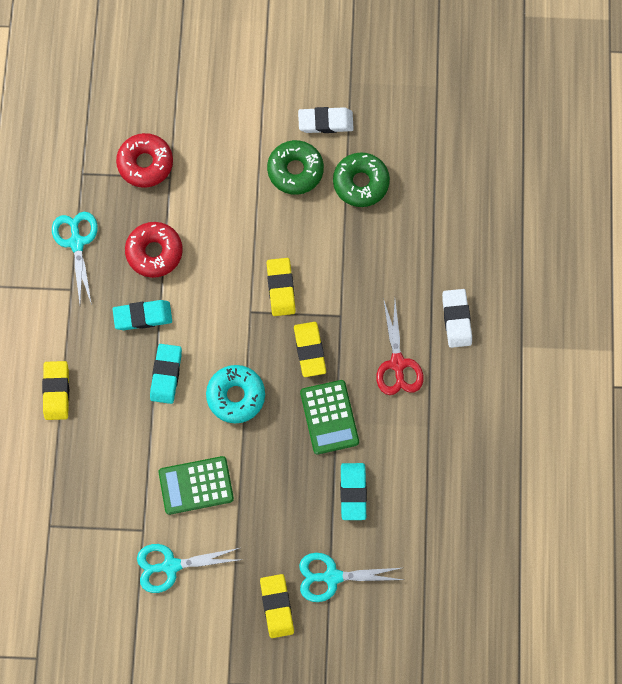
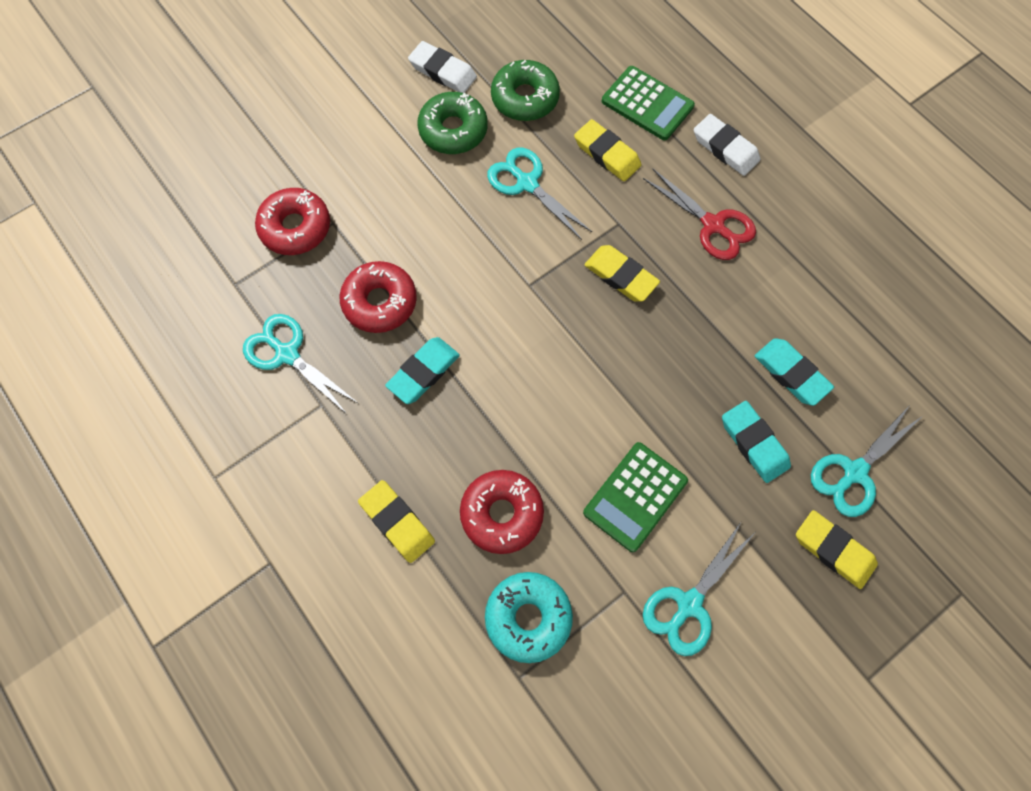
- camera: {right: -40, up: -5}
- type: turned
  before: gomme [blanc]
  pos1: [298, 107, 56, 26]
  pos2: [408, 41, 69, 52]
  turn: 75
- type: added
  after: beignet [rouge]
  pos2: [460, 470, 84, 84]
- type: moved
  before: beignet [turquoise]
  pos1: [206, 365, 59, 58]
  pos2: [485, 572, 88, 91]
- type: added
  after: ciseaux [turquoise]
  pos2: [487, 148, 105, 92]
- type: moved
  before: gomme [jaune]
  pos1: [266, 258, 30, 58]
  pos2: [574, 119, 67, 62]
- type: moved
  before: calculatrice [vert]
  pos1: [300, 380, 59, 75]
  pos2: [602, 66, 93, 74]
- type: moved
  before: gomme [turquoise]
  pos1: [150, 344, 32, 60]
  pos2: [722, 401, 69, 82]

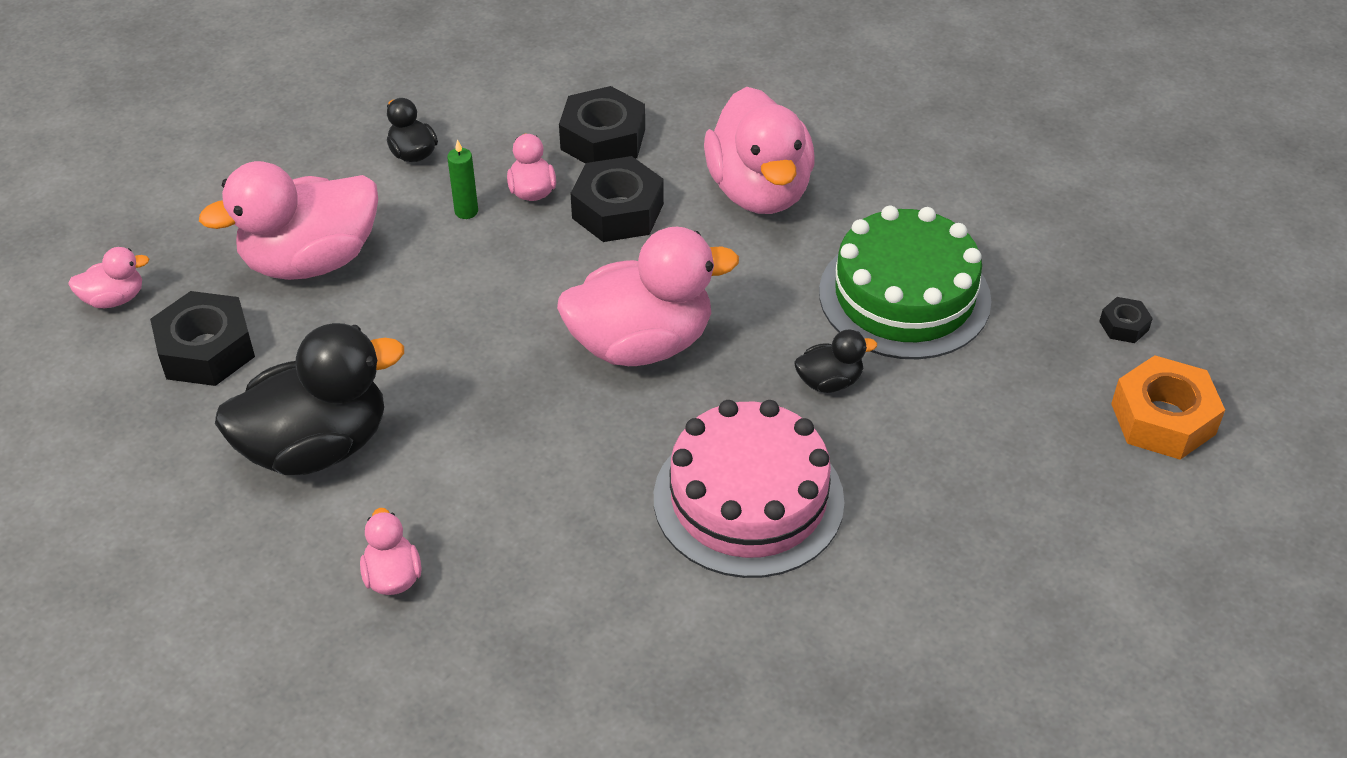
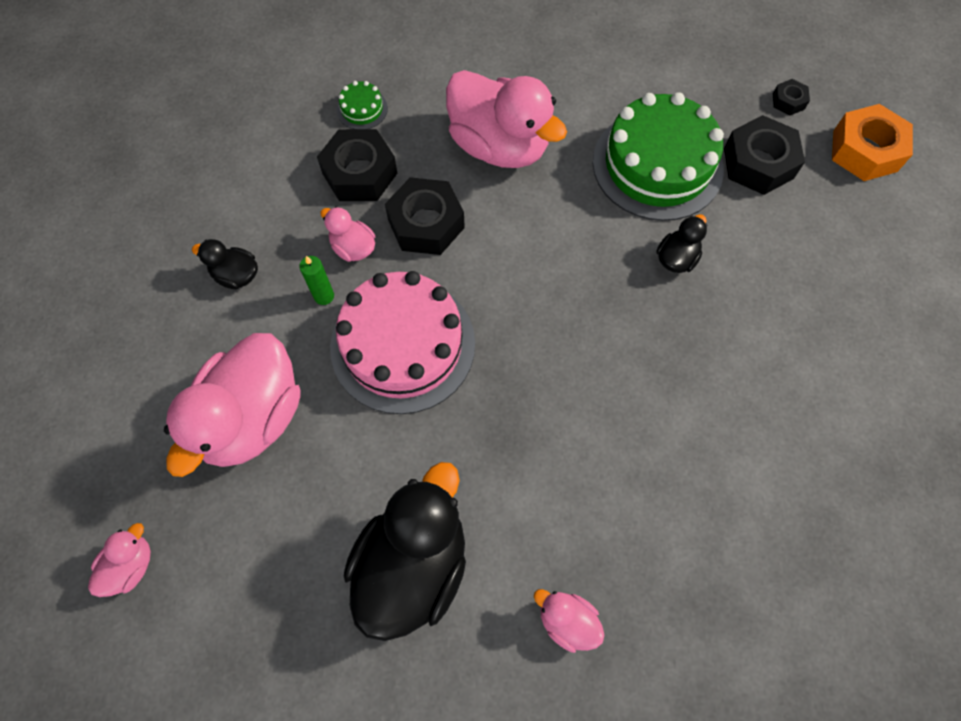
- camera: {right: -40, up: 20}
- type: moved
  before: gâteau [rose]
  pos1: [654, 400, 190, 178]
  pos2: [330, 271, 145, 143]
- type: added
  after: gâteau [vert]
  pos2: [337, 81, 51, 48]
- type: moved
  before: écrou [noir]
  pos1: [150, 291, 105, 95]
  pos2: [724, 115, 81, 80]
- type: removed
  before: canard [rose]
  pos1: [557, 227, 182, 139]

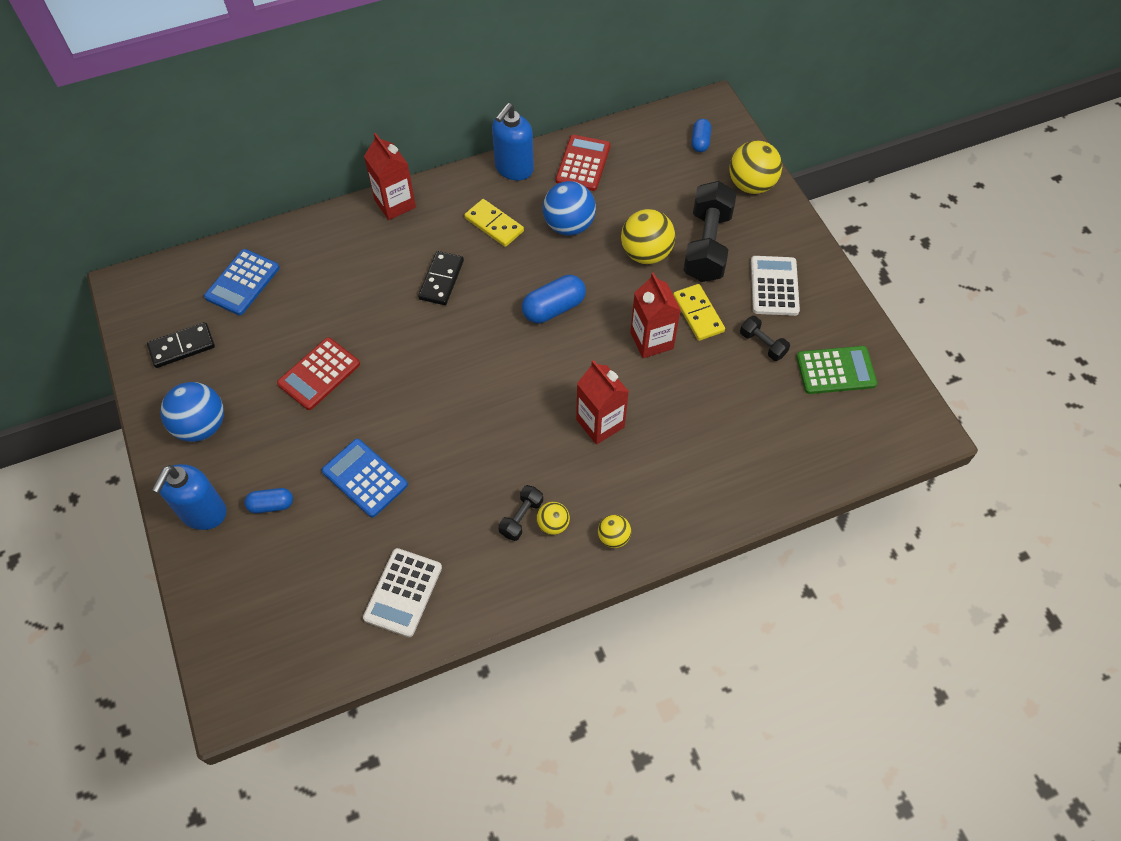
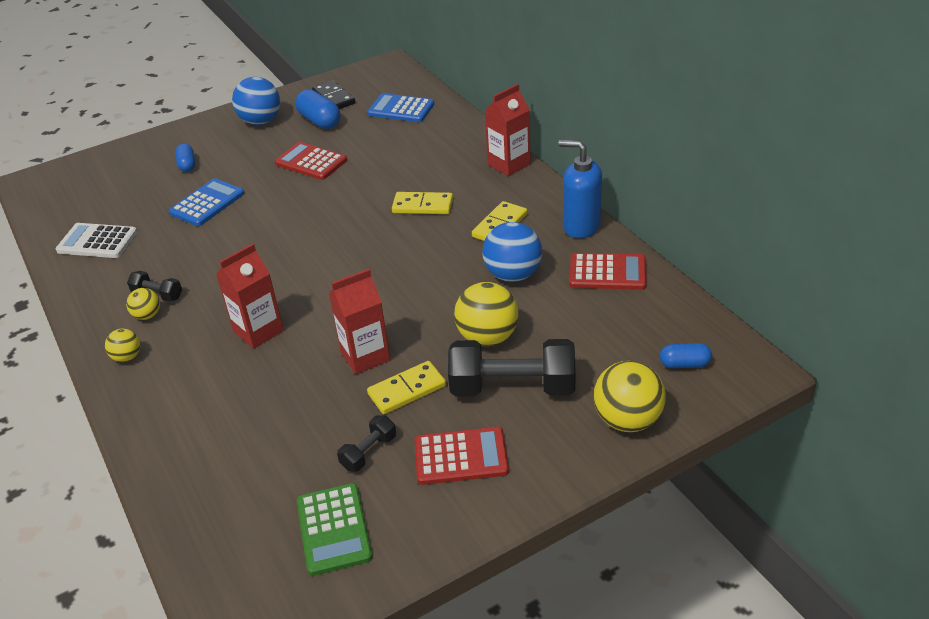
- camera: {right: 85, up: -20}
- type: moved
  before: gélule [bleu]
  pos1: [522, 275, 64, 48]
  pos2: [295, 89, 46, 40]
- type: recoloured
  before: domino [noir]
  after: domino [jaune]
  pos1: [418, 251, 46, 54]
  pos2: [392, 192, 61, 22]
- type: recoloured
  before: calculatrice [blanc]
  after: calculatrice [rouge]
  pos1: [751, 256, 49, 60]
  pos2: [414, 427, 95, 58]
- type: removed
  before: distributeur de savon [bleu]
  pos1: [152, 464, 75, 66]

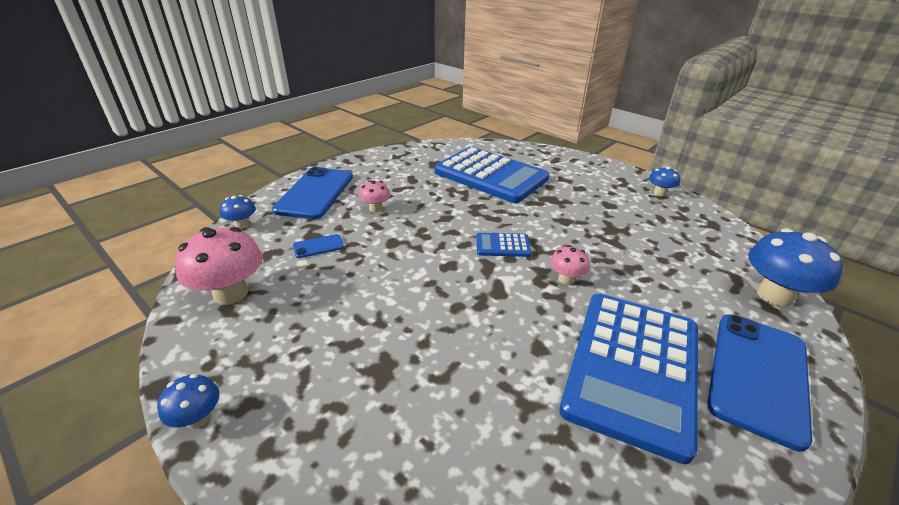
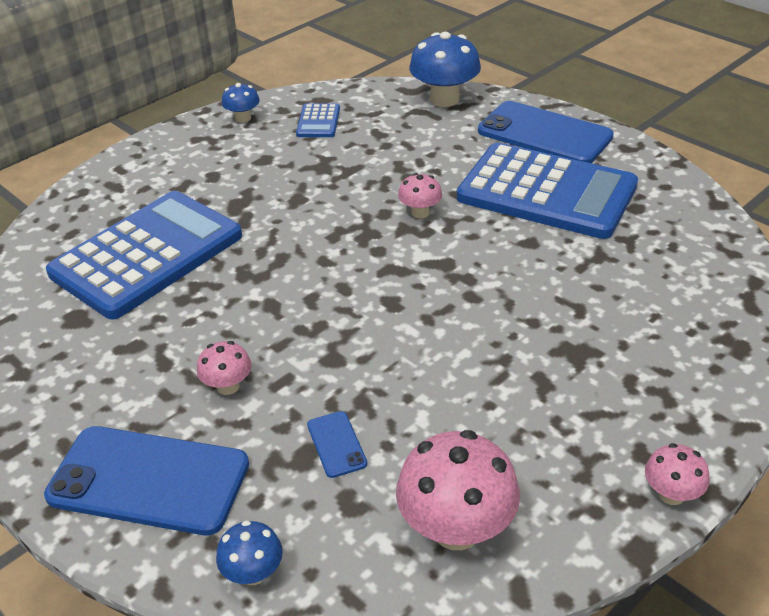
- camera: {right: -85, up: 5}
- type: moved
  before: calculatrice [bleu]
  pos1: [476, 233, 55, 24]
  pos2: [296, 104, 44, 33]
- type: recoloured
  before: champignon [bleu]
  after: champignon [rose]
  pos1: [157, 374, 62, 55]
  pos2: [645, 443, 65, 62]

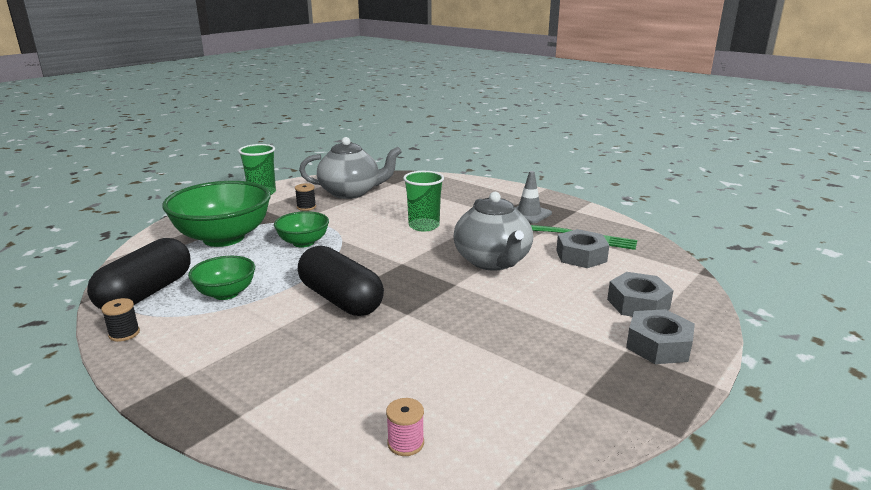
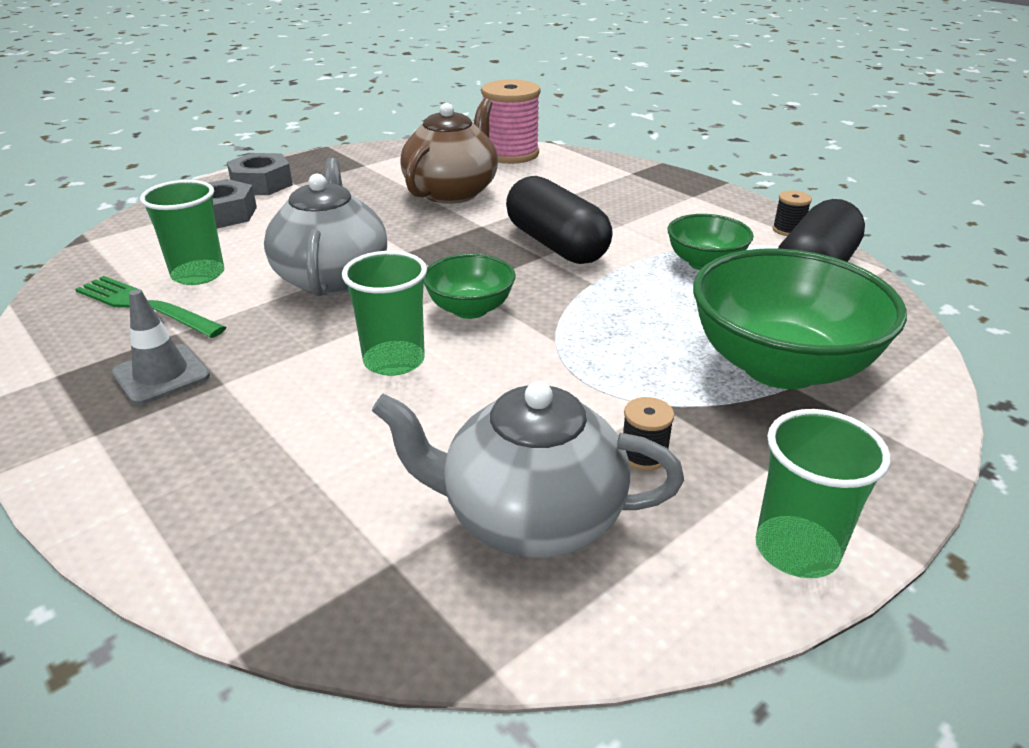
- camera: {right: -170, up: 10}
- type: replaced
  before: écrou [gris]
  after: gobelet [vert]
  pos1: [556, 229, 53, 39]
  pos2: [140, 180, 84, 105]
- type: added
  after: théière [marron]
  pos2: [401, 98, 97, 106]
- type: moved
  before: bol [vert]
  pos1: [274, 211, 55, 36]
  pos2: [424, 254, 92, 65]
- type: resized
  before: bobine [rose]
  pos1: [386, 398, 38, 58]
  pos2: [481, 79, 59, 85]
  scale: 2.23

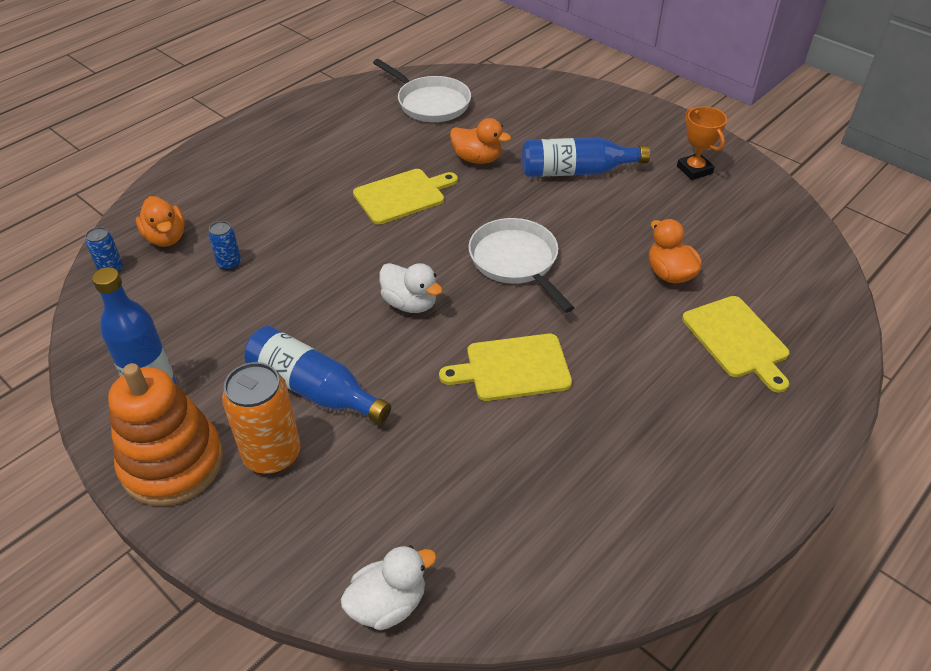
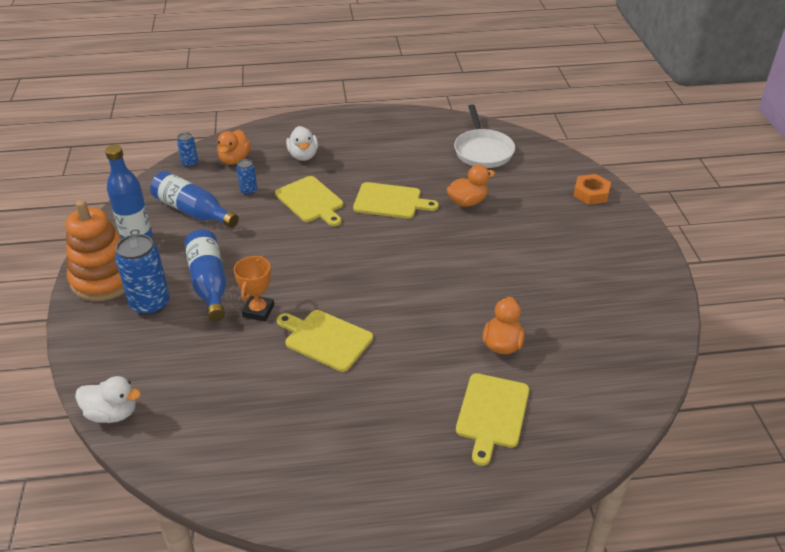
- camera: {right: 40, up: -5}
- type: recoloured
  before: canette [orange]
  after: canette [bleu]
  pos1: [222, 362, 79, 112]
  pos2: [115, 234, 55, 81]
- type: moved
  before: bouteille [bleu]
  pos1: [522, 138, 128, 39]
  pos2: [150, 171, 89, 57]
- type: moved
  before: trophée [orange]
  pos1: [677, 106, 50, 74]
  pos2: [234, 255, 40, 67]
- type: added
  after: planche à découper [jaune]
  pos2: [275, 176, 68, 50]
- type: moved
  before: canard [blanc]
  pos1: [379, 263, 64, 50]
  pos2: [286, 126, 32, 35]
- type: turned
  before: canard [orange]
  pos1: [450, 118, 61, 46]
  pos2: [447, 164, 48, 43]
  turn: -90
- type: added
  after: écrou [orange]
  pos2: [573, 174, 38, 31]
- type: removed
  before: poêle [blanc]
  pos1: [468, 218, 106, 95]

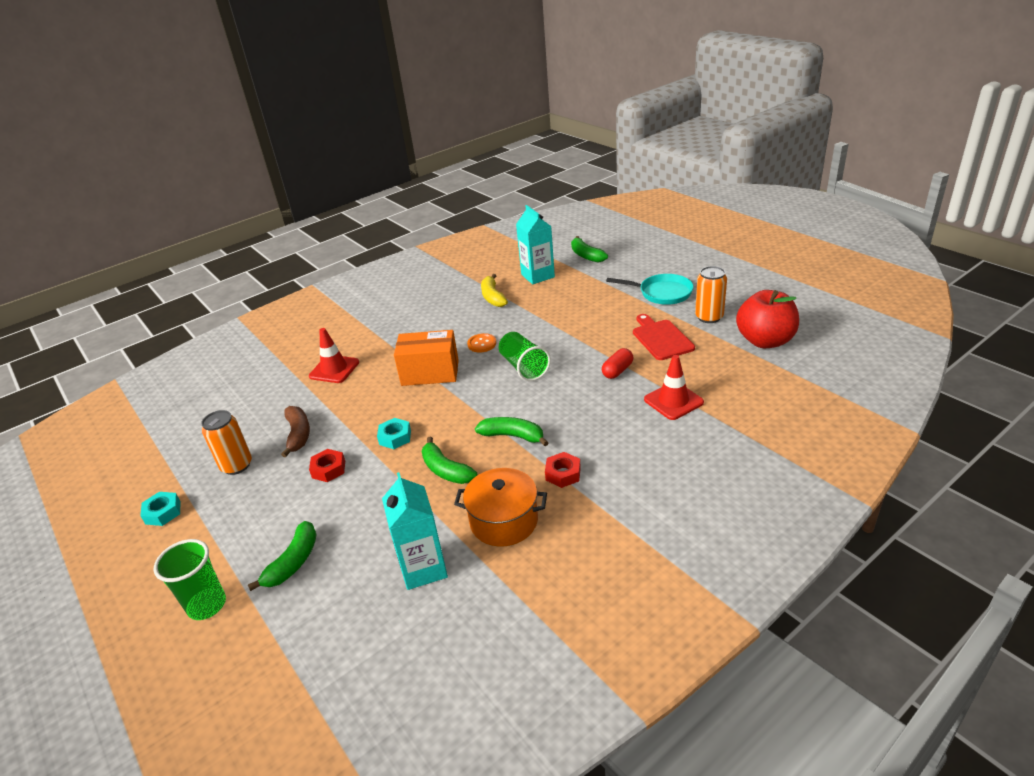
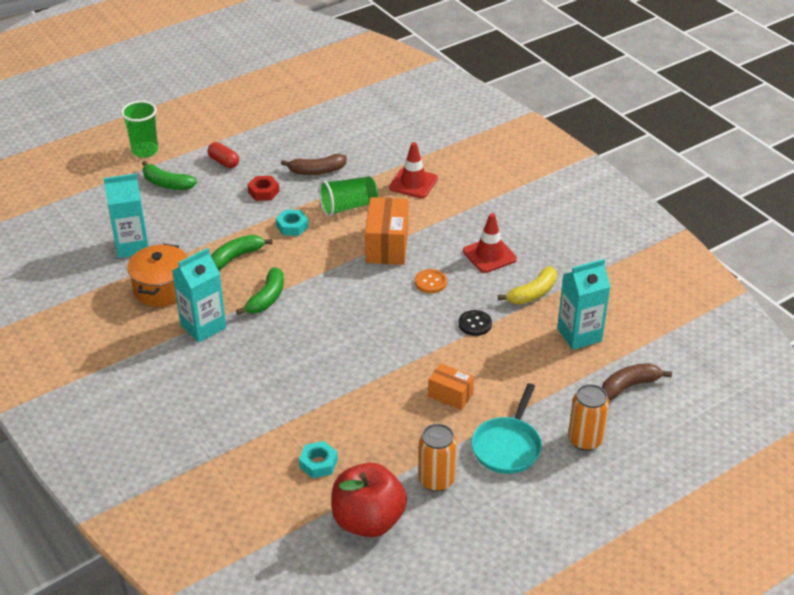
- camera: {right: 90, up: 5}
- type: replaced
  before: écrou [rouge]
  after: brique de lait [turquoise]
  pos1: [545, 452, 36, 36]
  pos2: [172, 248, 54, 94]
- type: moved
  before: gélule [rouge]
  pos1: [602, 348, 32, 31]
  pos2: [208, 142, 31, 26]
- type: moved
  before: écrou [turquoise]
  pos1: [140, 492, 41, 34]
  pos2: [299, 441, 39, 37]
- type: moved
  before: gobelet [vert]
  pos1: [499, 332, 52, 49]
  pos2: [319, 176, 59, 41]
- type: added
  after: boîte [orange]
  pos2: [428, 363, 46, 47]
- type: added
  after: bouton [noir]
  pos2: [458, 310, 34, 26]
- type: moved
  before: cône de chantier [rouge]
  pos1: [644, 355, 60, 65]
  pos2: [463, 213, 54, 60]
- type: turned
  before: banane [jaune]
  pos1: [481, 274, 27, 33]
  pos2: [498, 266, 59, 38]
  turn: 150
- type: moved
  before: canette [orange]
  pos1: [201, 410, 51, 65]
  pos2: [568, 384, 41, 67]
- type: recoloured
  before: banane [vert]
  after: banane [marron]
  pos1: [571, 236, 37, 27]
  pos2: [602, 363, 70, 37]
- type: removed
  before: planche à découper [rouge]
  pos1: [633, 314, 62, 46]

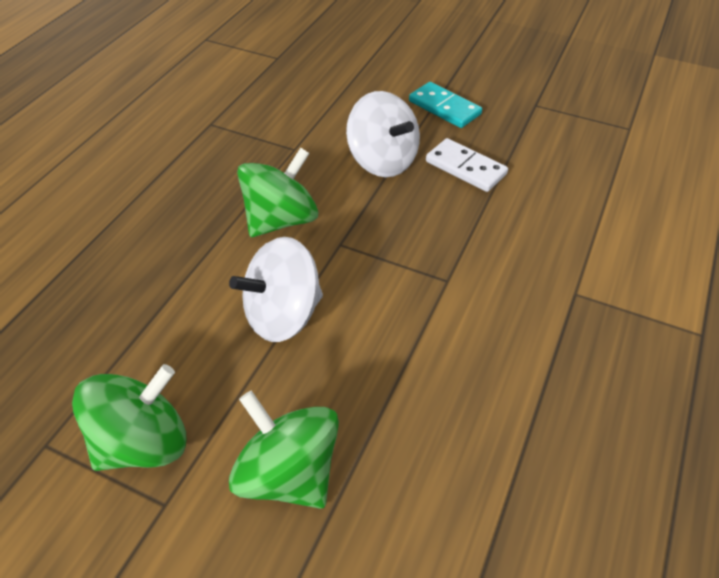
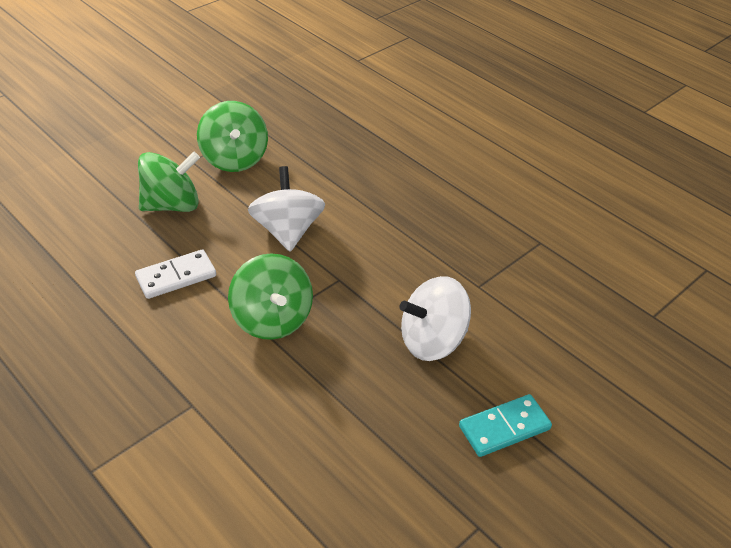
- camera: {right: 110, up: -5}
- type: moved
  before: domino [blanc]
  pos1: [426, 138, 82, 54]
  pos2: [135, 249, 81, 50]
- type: moved
  before: toupie [vert]
  pos1: [237, 147, 81, 90]
  pos2: [228, 253, 85, 87]

